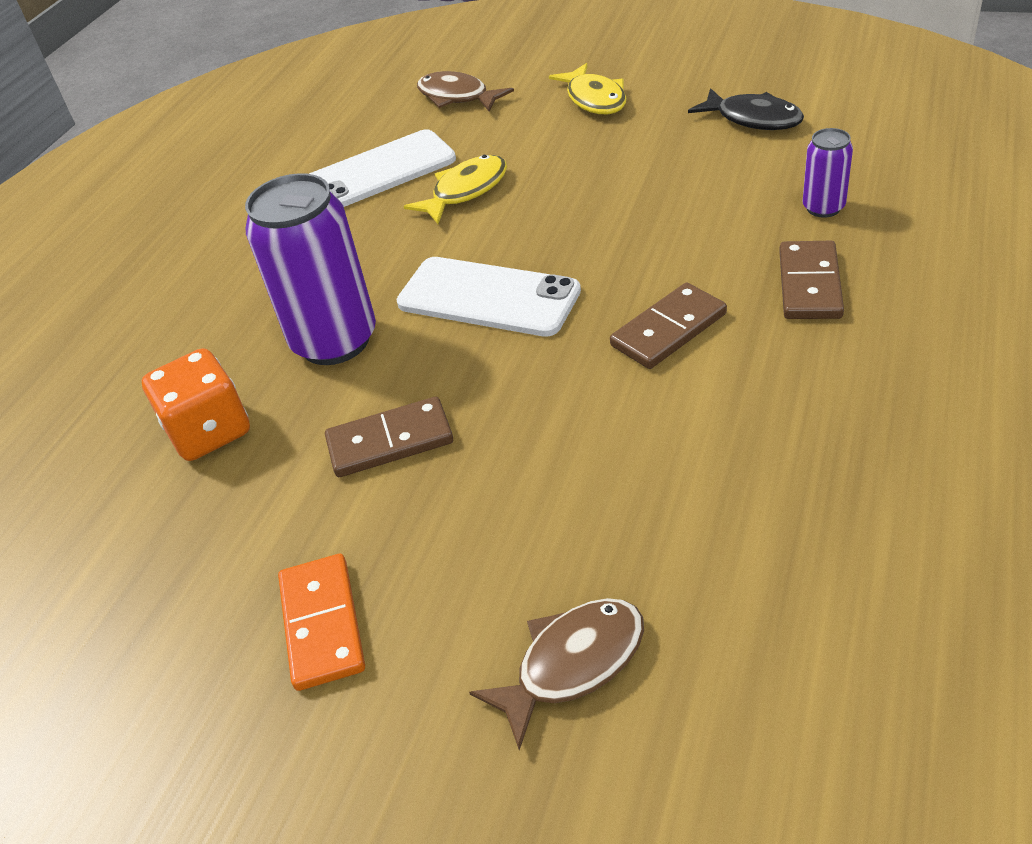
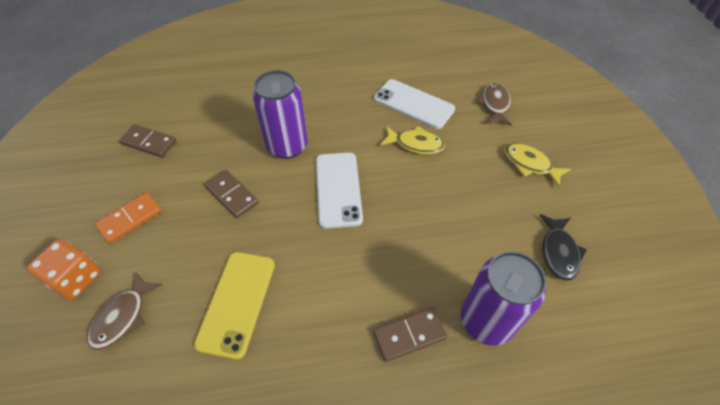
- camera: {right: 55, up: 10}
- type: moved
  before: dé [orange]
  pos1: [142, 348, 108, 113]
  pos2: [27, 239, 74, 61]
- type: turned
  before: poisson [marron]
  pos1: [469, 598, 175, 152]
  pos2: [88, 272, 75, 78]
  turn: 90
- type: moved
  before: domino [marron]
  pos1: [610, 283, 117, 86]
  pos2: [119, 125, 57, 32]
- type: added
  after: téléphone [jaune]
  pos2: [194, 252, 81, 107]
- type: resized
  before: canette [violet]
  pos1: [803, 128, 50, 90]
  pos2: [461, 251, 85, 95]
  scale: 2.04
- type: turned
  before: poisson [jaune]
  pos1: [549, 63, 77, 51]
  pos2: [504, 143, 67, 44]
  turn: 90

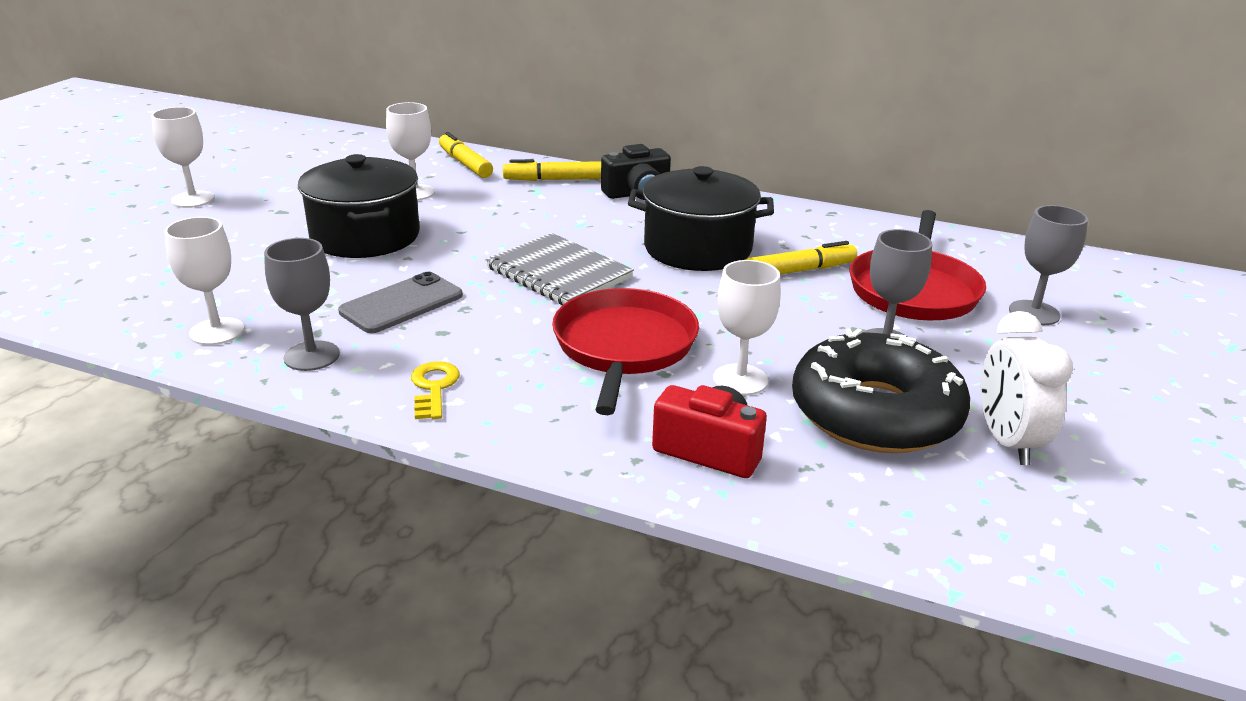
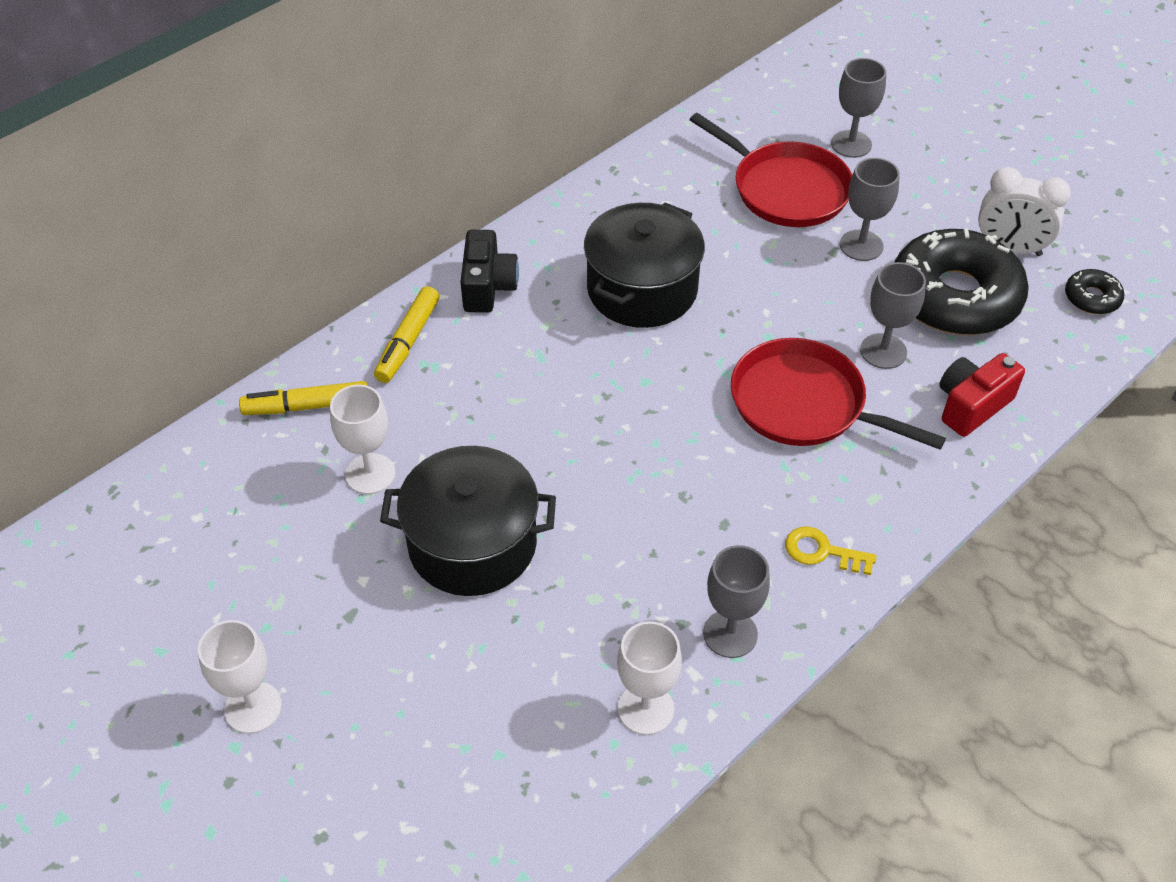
- camera: {right: -65, up: 20}
- type: recoloured
  before: verre à pied [blanc]
  after: verre à pied [gris]
  pos1: [713, 260, 68, 136]
  pos2: [860, 262, 66, 107]
- type: added
  after: beignet [noir]
  pos2: [1065, 269, 59, 45]
- type: removed
  before: téléphone [gris]
  pos1: [338, 272, 125, 61]
- type: removed
  before: carnet [gris]
  pos1: [485, 233, 149, 72]
- type: removed
  before: feutre [jaune]
  pos1: [746, 241, 111, 33]

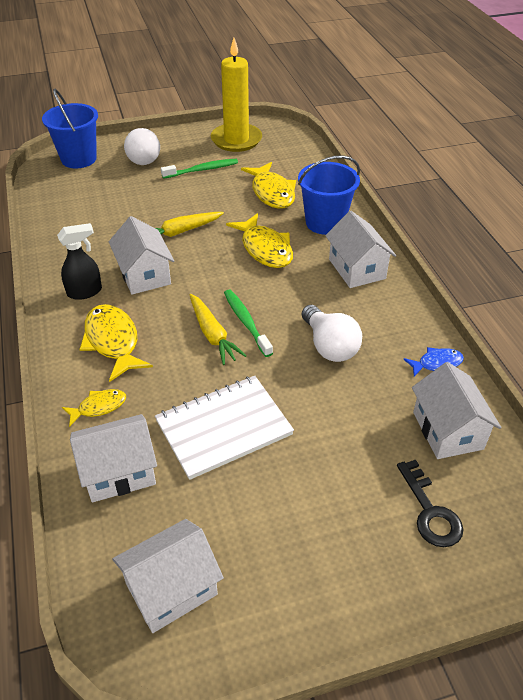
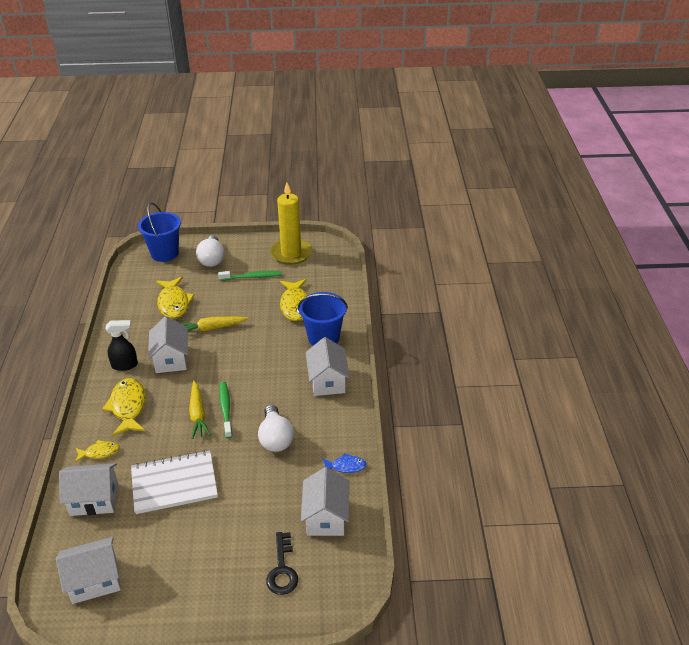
- camera: {right: 15, up: -5}
- type: moved
  before: poisson [jaune]
  pos1: [226, 213, 67, 55]
  pos2: [156, 277, 39, 42]

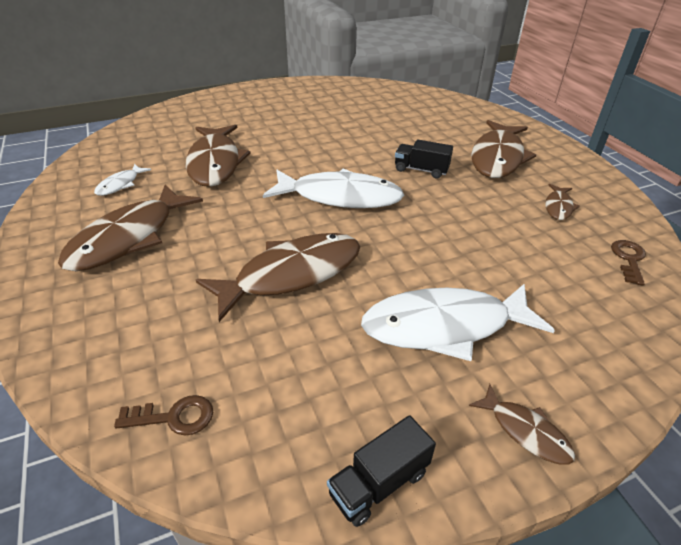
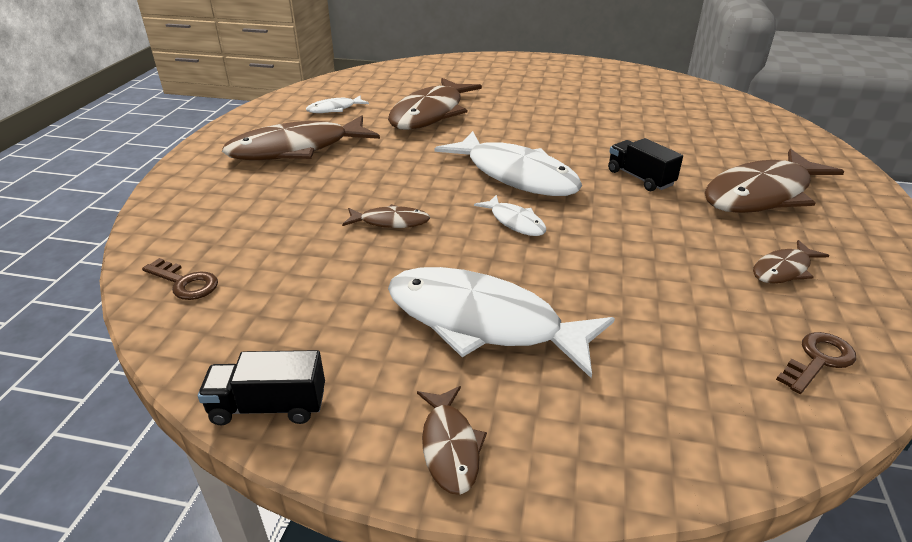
- camera: {right: 35, up: -5}
- type: resized
  before: poisson [marron]
  pos1: [196, 233, 164, 89]
  pos2: [342, 204, 88, 24]
  scale: 0.47
- type: added
  after: poisson [blanc]
  pos2: [474, 195, 72, 41]

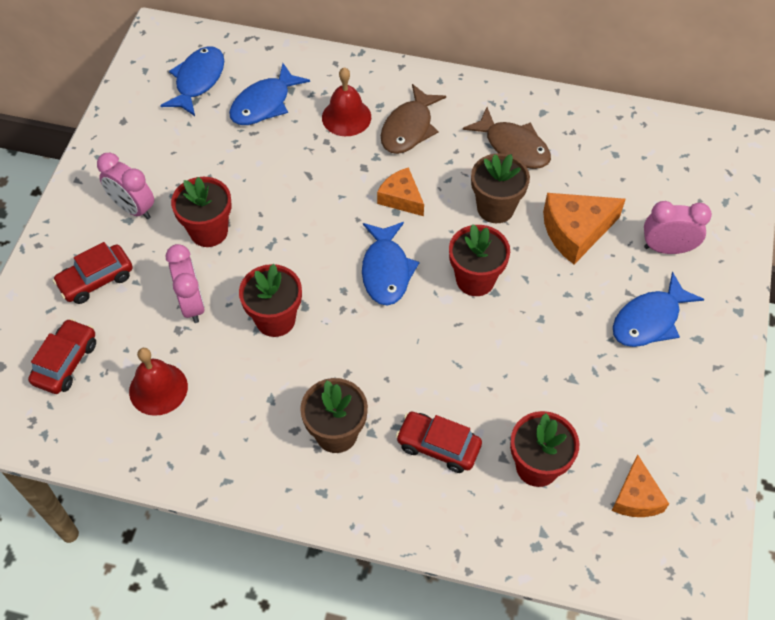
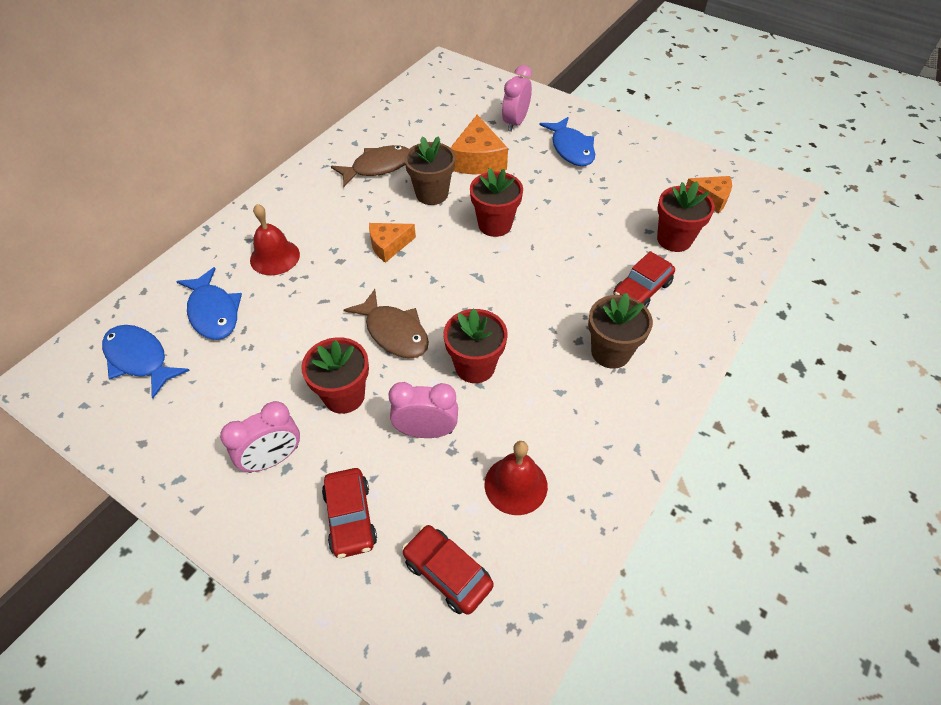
- camera: {right: -70, up: -5}
- type: moved
  before: poisson [marron]
  pos1: [381, 84, 65, 70]
  pos2: [344, 289, 85, 69]
- type: removed
  before: poisson [bleu]
  pos1: [362, 222, 57, 83]

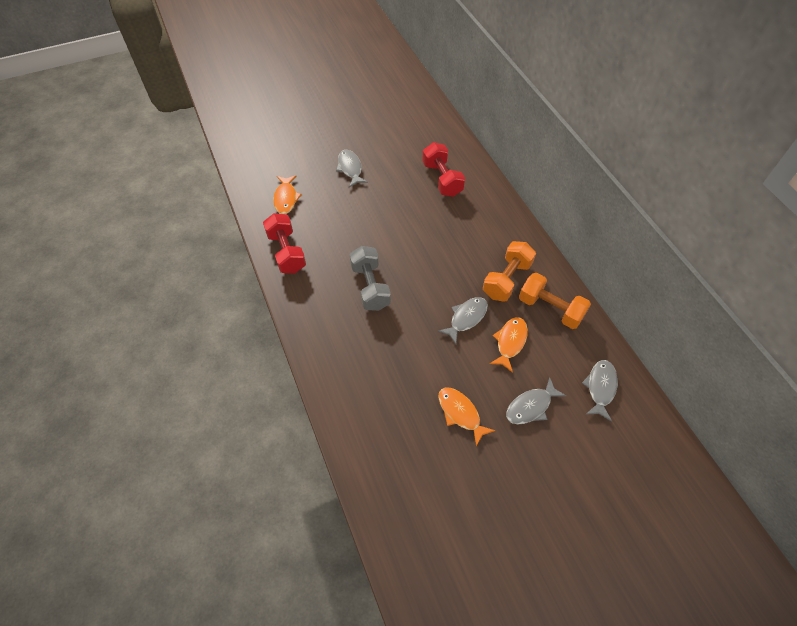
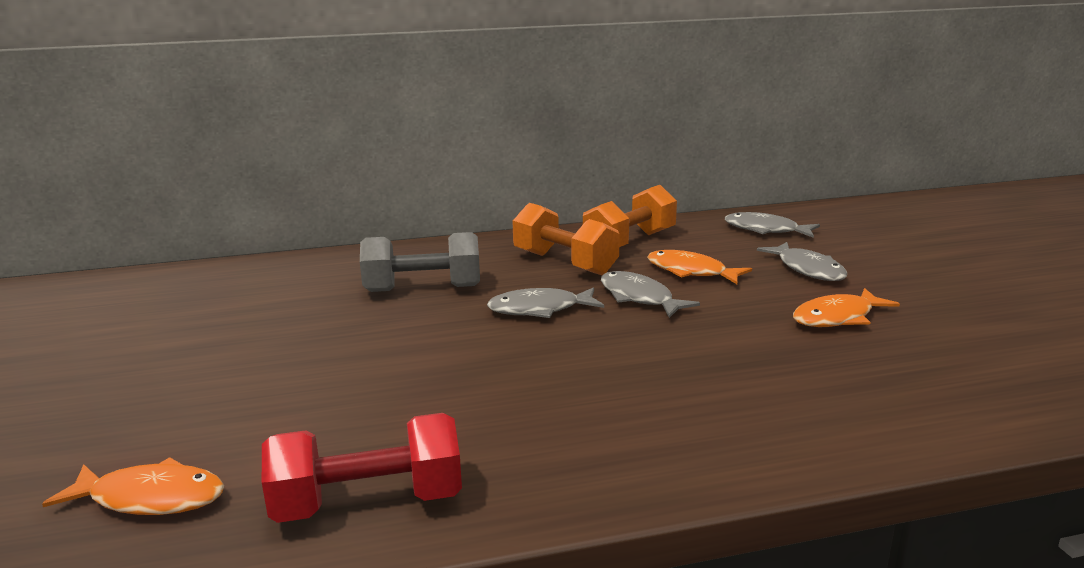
- camera: {right: -80, up: -35}
- type: moved
  before: haltère [gris]
  pos1: [349, 246, 42, 65]
  pos2: [360, 232, 120, 60]
- type: moved
  before: poisson [gris]
  pos1: [336, 150, 32, 37]
  pos2: [487, 287, 117, 31]
- type: removed
  before: haltère [rouge]
  pos1: [422, 142, 43, 55]

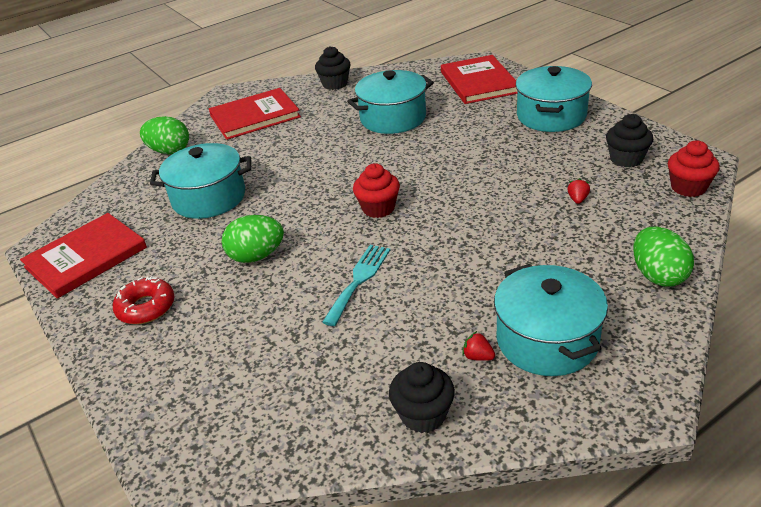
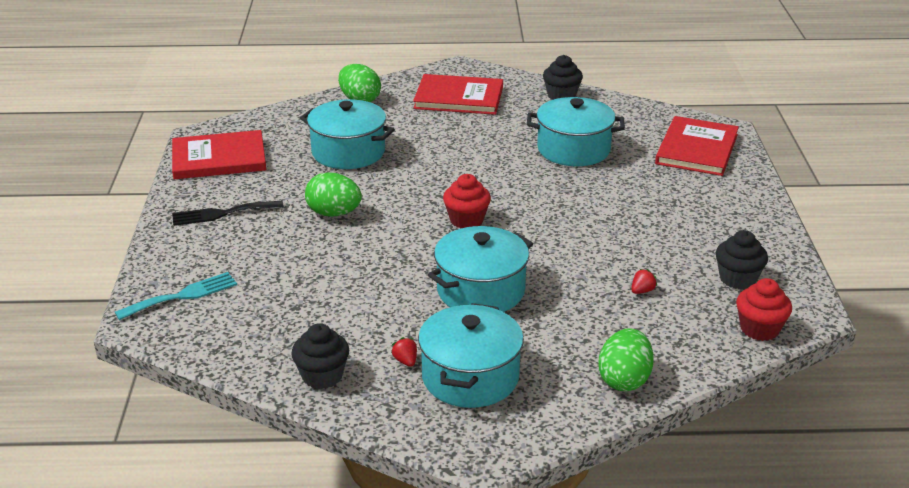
- camera: {right: 30, up: -5}
- type: moved
  before: fourchette [turquoise]
  pos1: [322, 245, 68, 81]
  pos2: [115, 272, 122, 48]
- type: replaced
  before: beignet [rouge]
  after: fourchette [noir]
  pos1: [113, 276, 61, 48]
  pos2: [172, 201, 112, 25]
- type: moved
  before: marmite [turquoise]
  pos1: [516, 66, 76, 66]
  pos2: [428, 226, 105, 86]

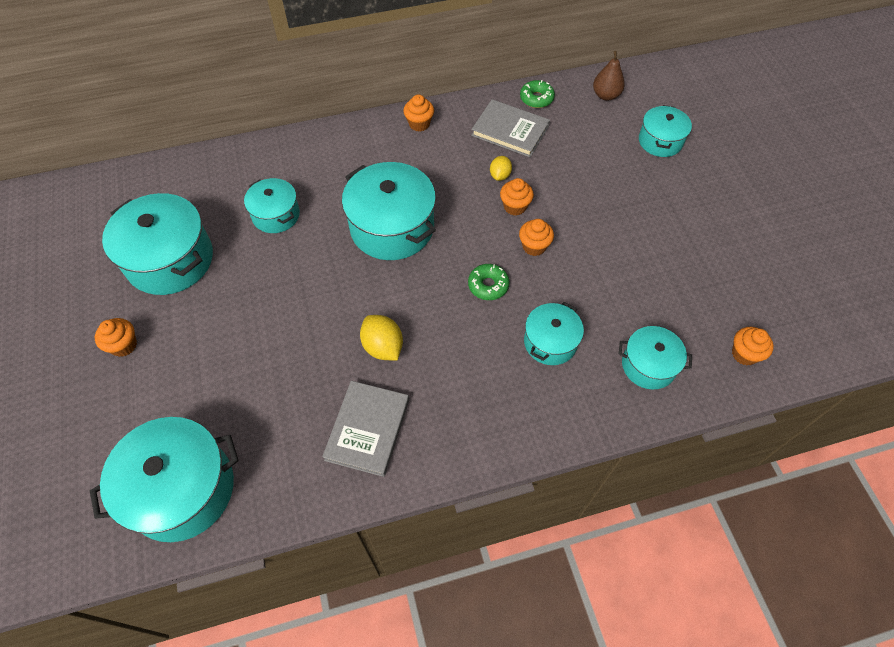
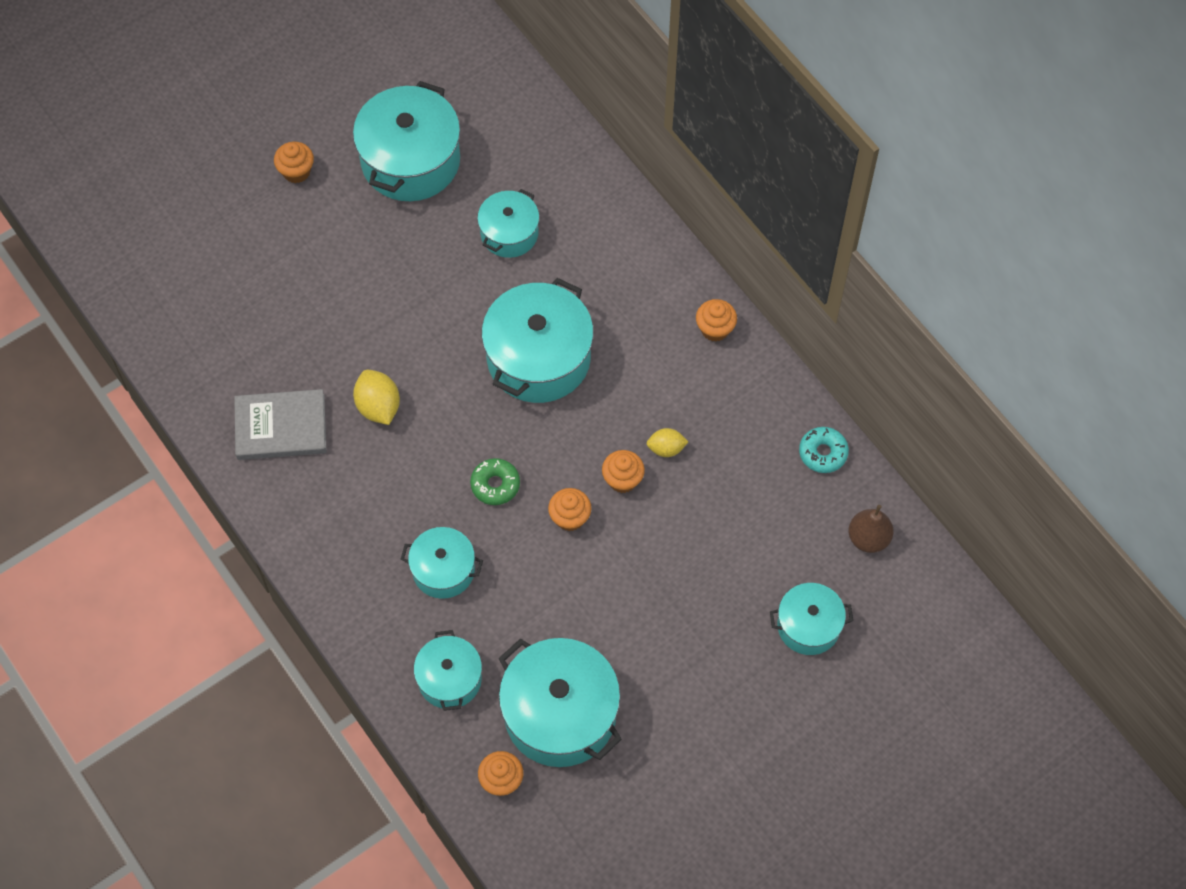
- camera: {right: 70, up: 5}
- type: turned
  before: citron [jaune]
  pos1: [360, 315, 43, 46]
  pos2: [353, 370, 47, 55]
  turn: -60
- type: moved
  before: marmite [turquoise]
  pos1: [90, 417, 149, 125]
  pos2: [498, 638, 124, 129]
- type: recoloured
  before: beignet [vert]
  after: beignet [turquoise]
  pos1: [520, 80, 35, 28]
  pos2: [799, 427, 50, 46]
- type: removed
  before: livre [gris]
  pos1: [471, 99, 79, 58]

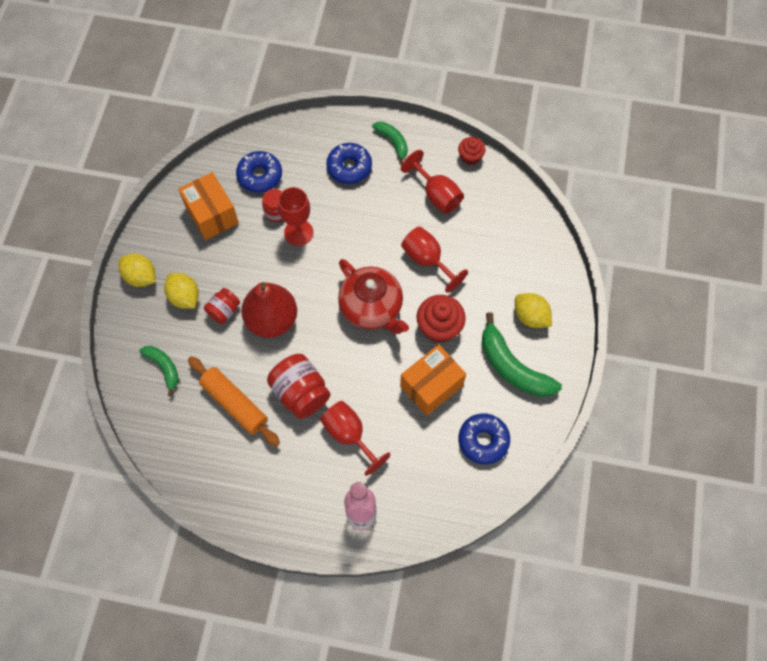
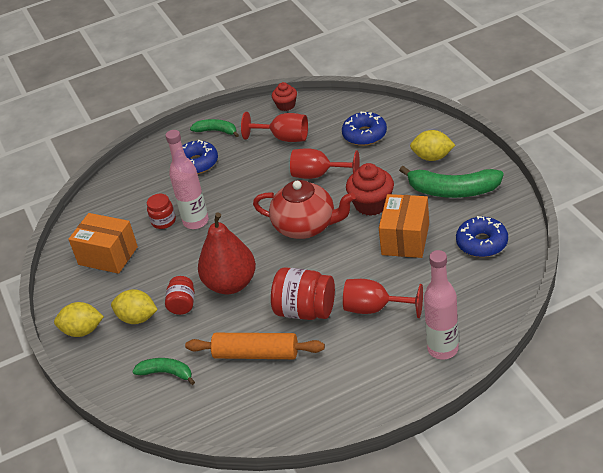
- camera: {right: -30, up: -25}
- type: replaced
  before: verre à pied [rouge]
  after: bouteille [rose]
  pos1: [278, 187, 35, 59]
  pos2: [165, 130, 44, 99]
- type: moved
  before: beignet [bleu]
  pos1: [236, 151, 46, 42]
  pos2: [342, 111, 45, 35]

